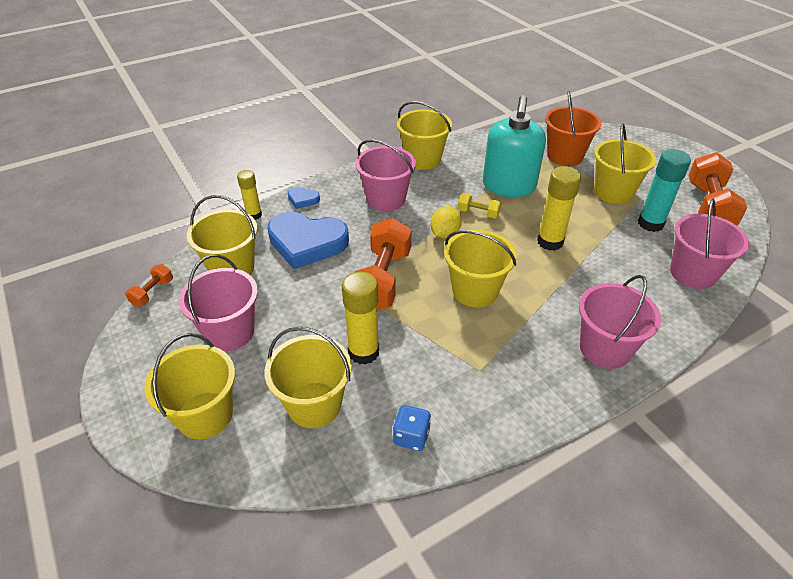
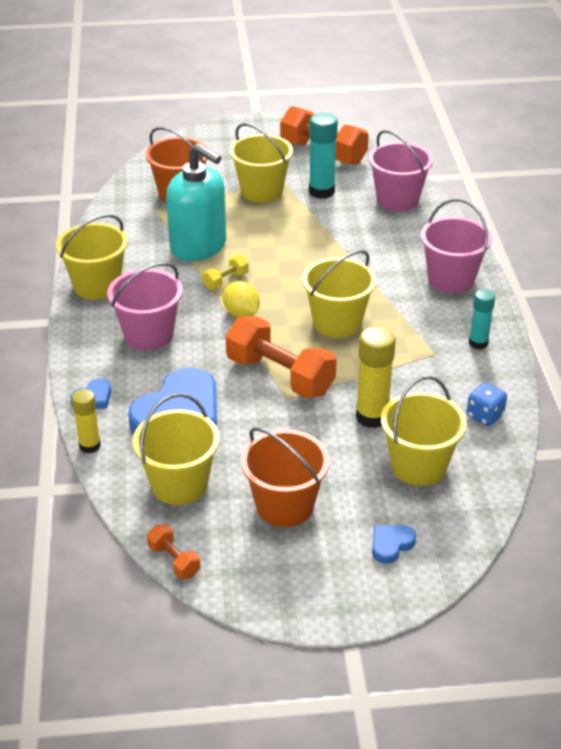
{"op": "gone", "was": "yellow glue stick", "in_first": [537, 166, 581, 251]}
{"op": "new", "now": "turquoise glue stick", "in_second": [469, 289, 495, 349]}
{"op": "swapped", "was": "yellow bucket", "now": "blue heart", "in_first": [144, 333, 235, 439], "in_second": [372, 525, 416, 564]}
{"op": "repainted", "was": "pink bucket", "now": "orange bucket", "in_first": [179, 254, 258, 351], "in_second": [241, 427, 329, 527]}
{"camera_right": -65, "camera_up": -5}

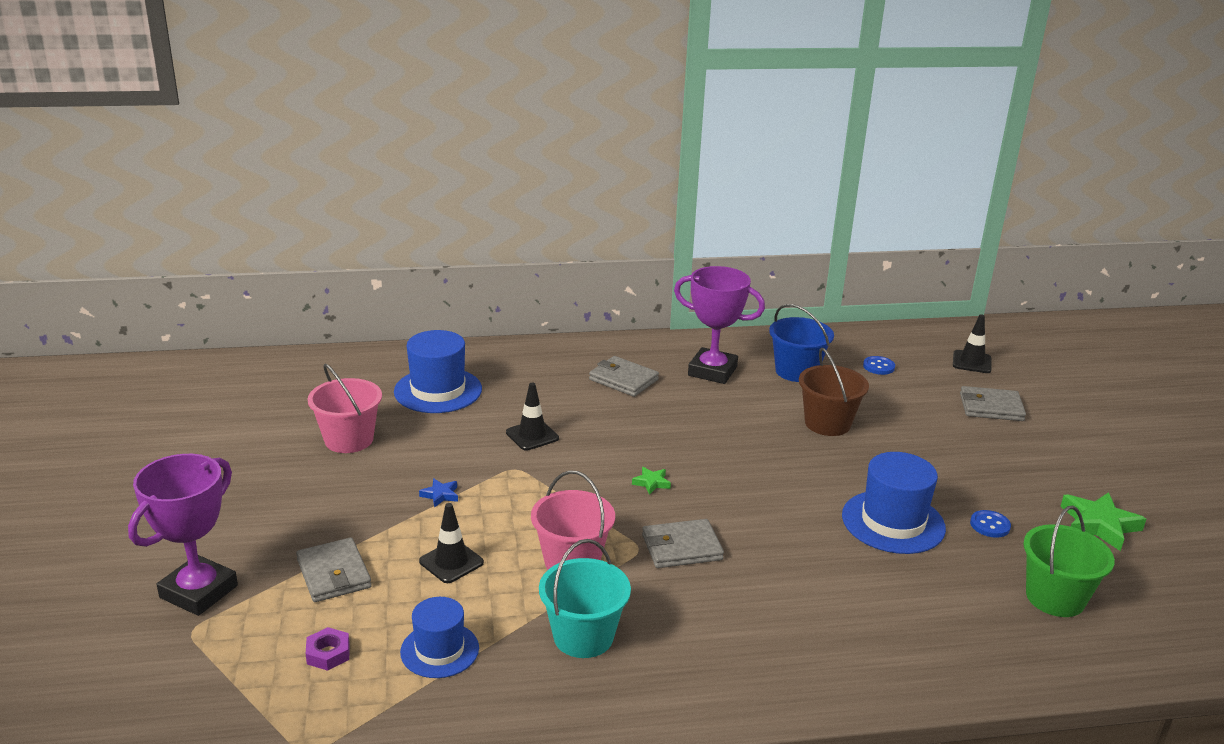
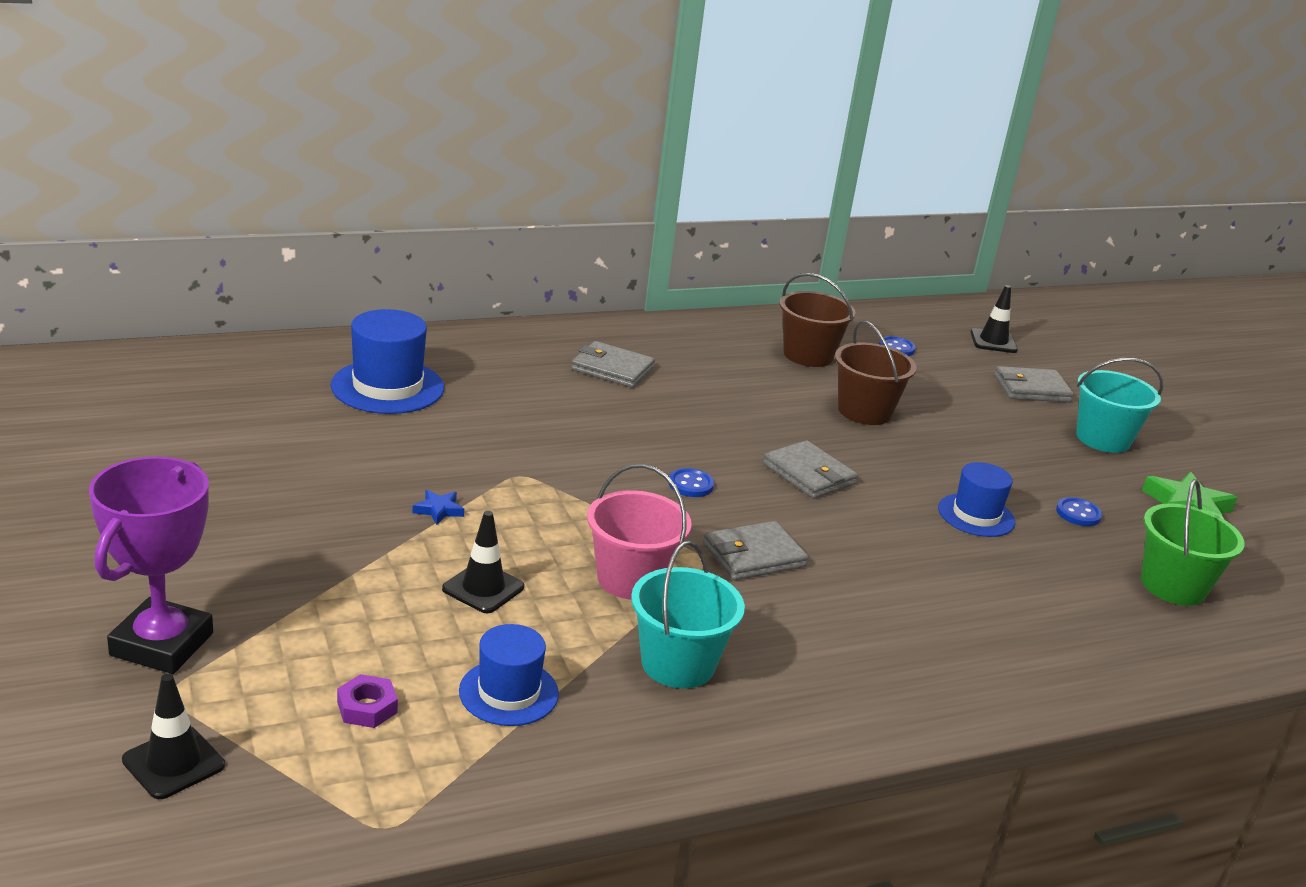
{"op": "gone", "was": "pink bucket", "in_first": [307, 364, 382, 453]}
{"op": "gone", "was": "purple trophy", "in_first": [674, 266, 765, 384]}
{"op": "new", "now": "turquoise bucket", "in_second": [1076, 358, 1163, 453]}
{"op": "shifted", "was": "grey wallet", "in_first": [296, 537, 372, 602], "in_second": [763, 440, 858, 499]}
{"op": "shifted", "was": "black traffic cone", "in_first": [506, 383, 559, 450], "in_second": [122, 674, 225, 799]}
{"op": "swapped", "was": "green star", "now": "blue button", "in_first": [632, 467, 671, 495], "in_second": [669, 468, 714, 497]}
{"op": "repainted", "was": "blue bucket", "now": "brown bucket", "in_first": [769, 304, 834, 382], "in_second": [779, 273, 856, 367]}
{"op": "scaled", "was": "blue hat", "in_first": [842, 452, 946, 554], "in_second": [938, 462, 1015, 537], "ratio": 0.65}
{"camera_right": -15, "camera_up": 0}

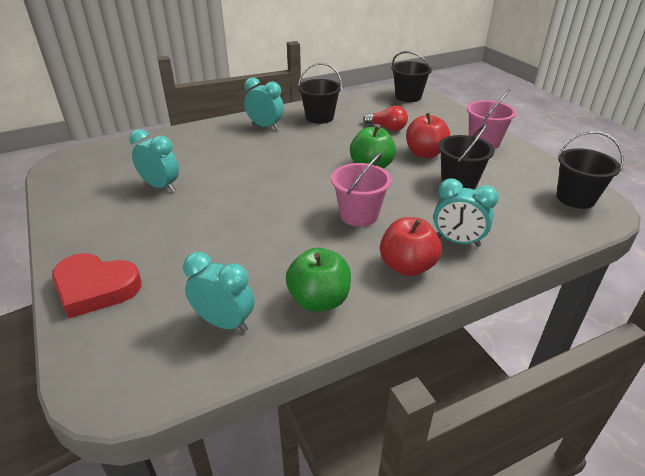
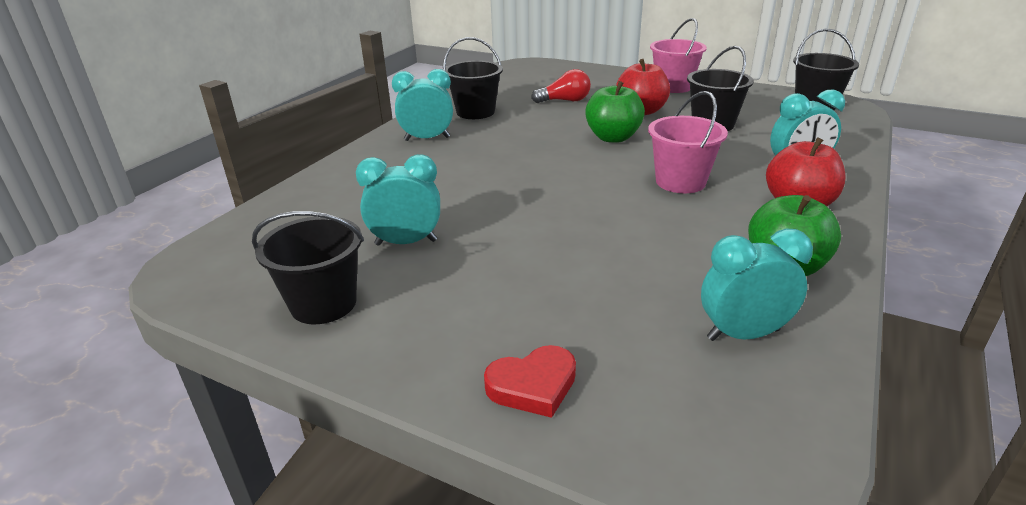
{"op": "shifted", "was": "black bucket", "in_first": [391, 51, 432, 102], "in_second": [252, 211, 364, 324]}
{"op": "scaled", "was": "red heart", "in_first": [52, 253, 142, 318], "in_second": [484, 345, 576, 418], "ratio": 0.64}
{"camera_right": -35, "camera_up": -5}

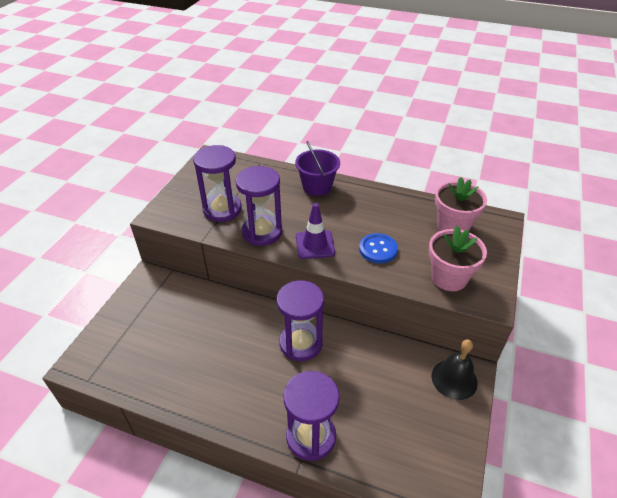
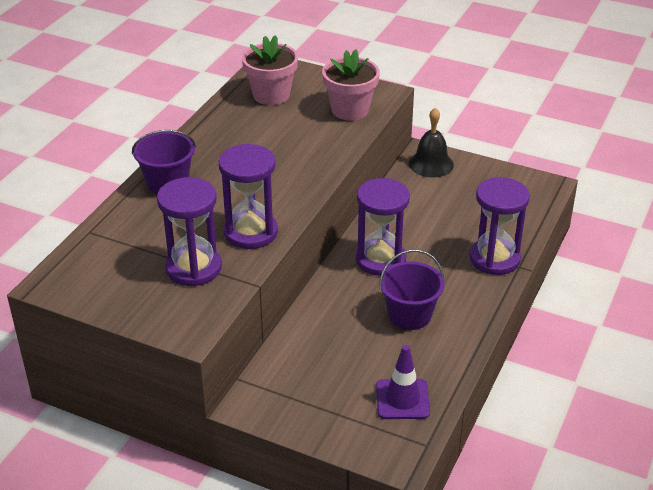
{"op": "gone", "was": "blue button", "in_first": [359, 233, 398, 263]}
{"op": "new", "now": "purple bucket", "in_second": [379, 249, 445, 330]}
{"op": "shifted", "was": "purple traffic cone", "in_first": [296, 203, 335, 259], "in_second": [376, 345, 430, 419]}
{"camera_right": -85, "camera_up": -5}

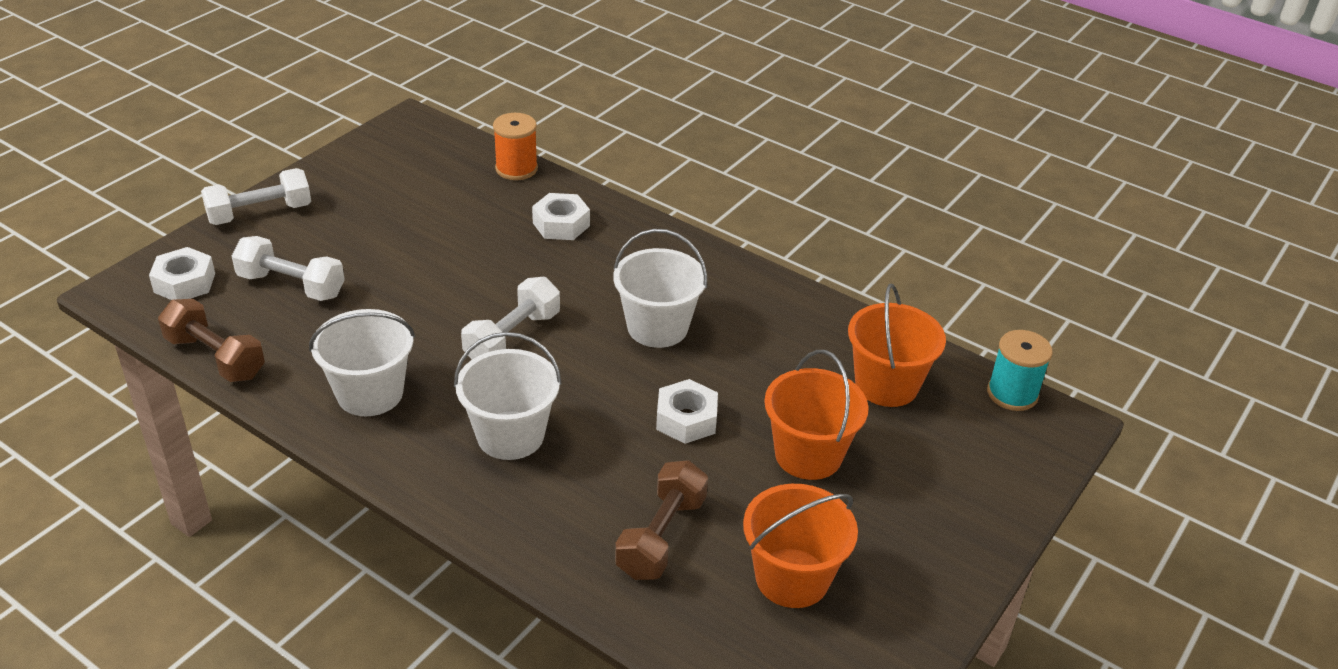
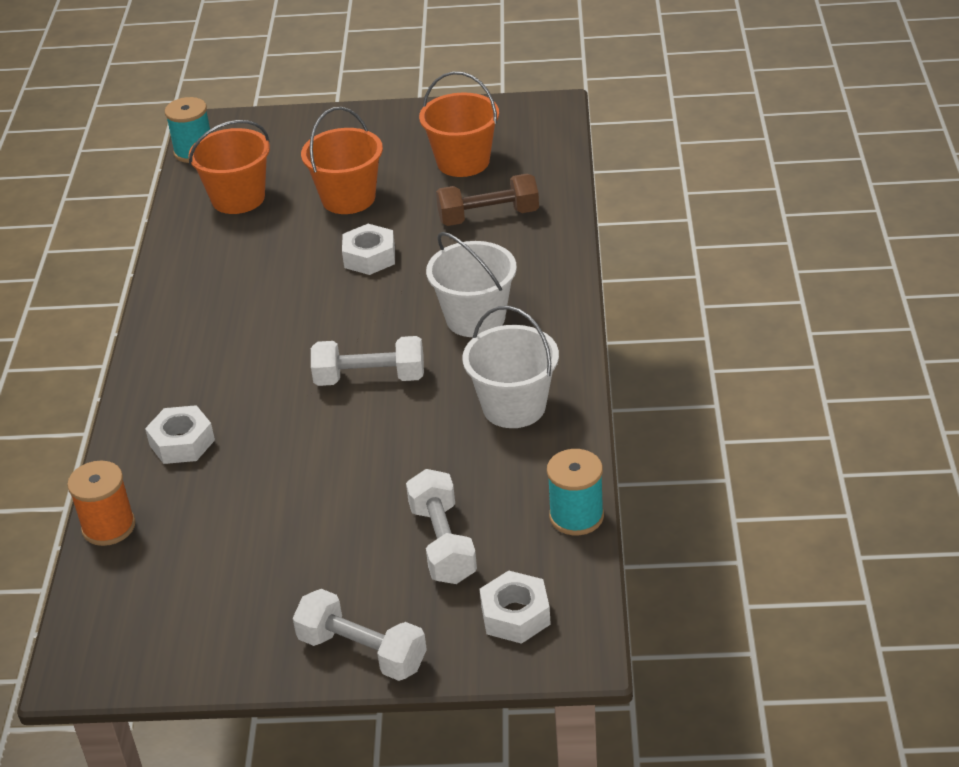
{"op": "gone", "was": "white bucket", "in_first": [613, 229, 707, 348]}
{"op": "swapped", "was": "brown dumbbell", "now": "turquoise spool", "in_first": [158, 299, 265, 382], "in_second": [547, 449, 604, 535]}
{"camera_right": -120, "camera_up": 0}

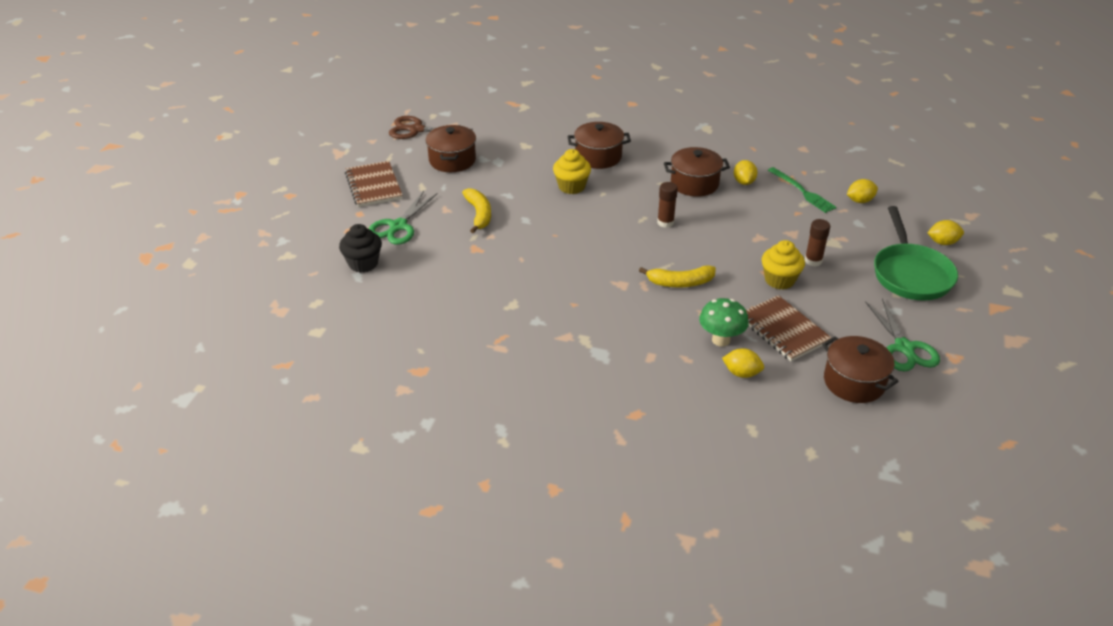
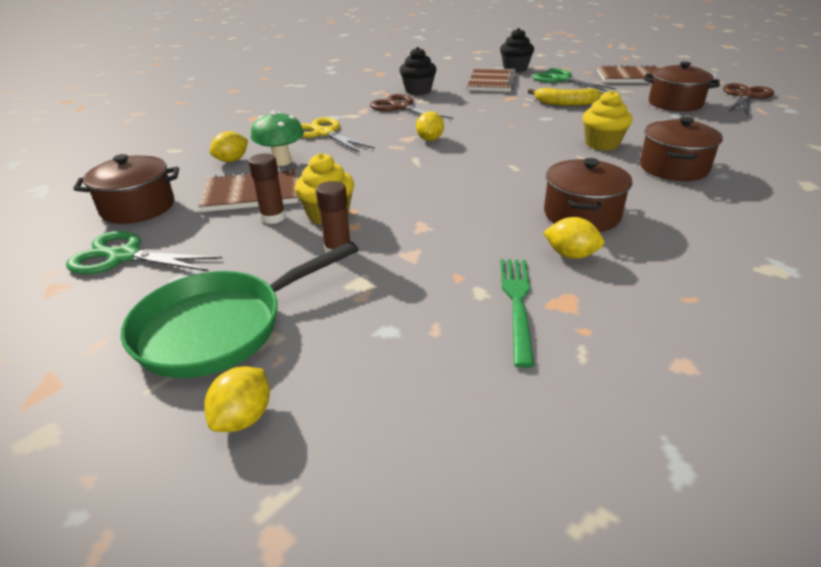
{"op": "gone", "was": "yellow banana", "in_first": [639, 265, 716, 288]}
{"op": "new", "now": "yellow scissors", "in_second": [301, 117, 375, 153]}
{"op": "new", "now": "brown scissors", "in_second": [370, 94, 453, 119]}
{"op": "new", "now": "black cupcake", "in_second": [399, 47, 437, 95]}
{"op": "new", "now": "brown notebook", "in_second": [467, 68, 516, 92]}
{"op": "shifted", "was": "brown glue stick", "in_first": [657, 182, 678, 228], "in_second": [249, 153, 286, 224]}
{"op": "shifted", "was": "yellow lemon", "in_first": [847, 179, 878, 203], "in_second": [416, 111, 444, 141]}
{"op": "rotated", "was": "green fork", "in_first": [768, 167, 836, 213], "in_second": [500, 259, 535, 368], "clockwise": 105}
{"op": "rotated", "was": "green pan", "in_first": [874, 206, 958, 301], "in_second": [121, 241, 359, 378], "clockwise": -60}
{"camera_right": 115, "camera_up": -5}

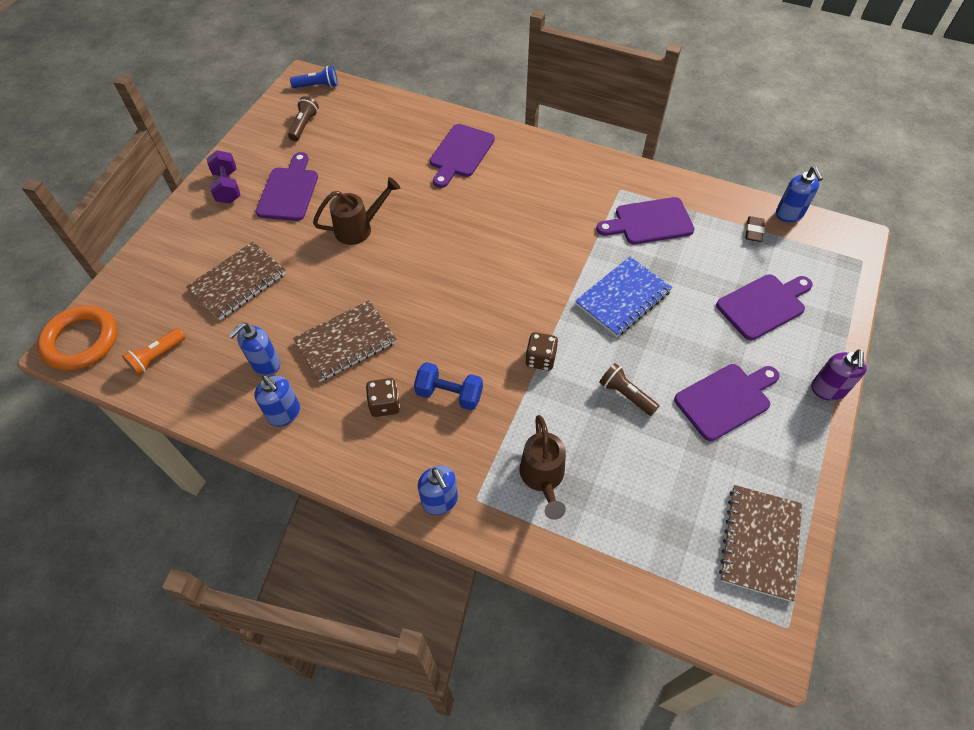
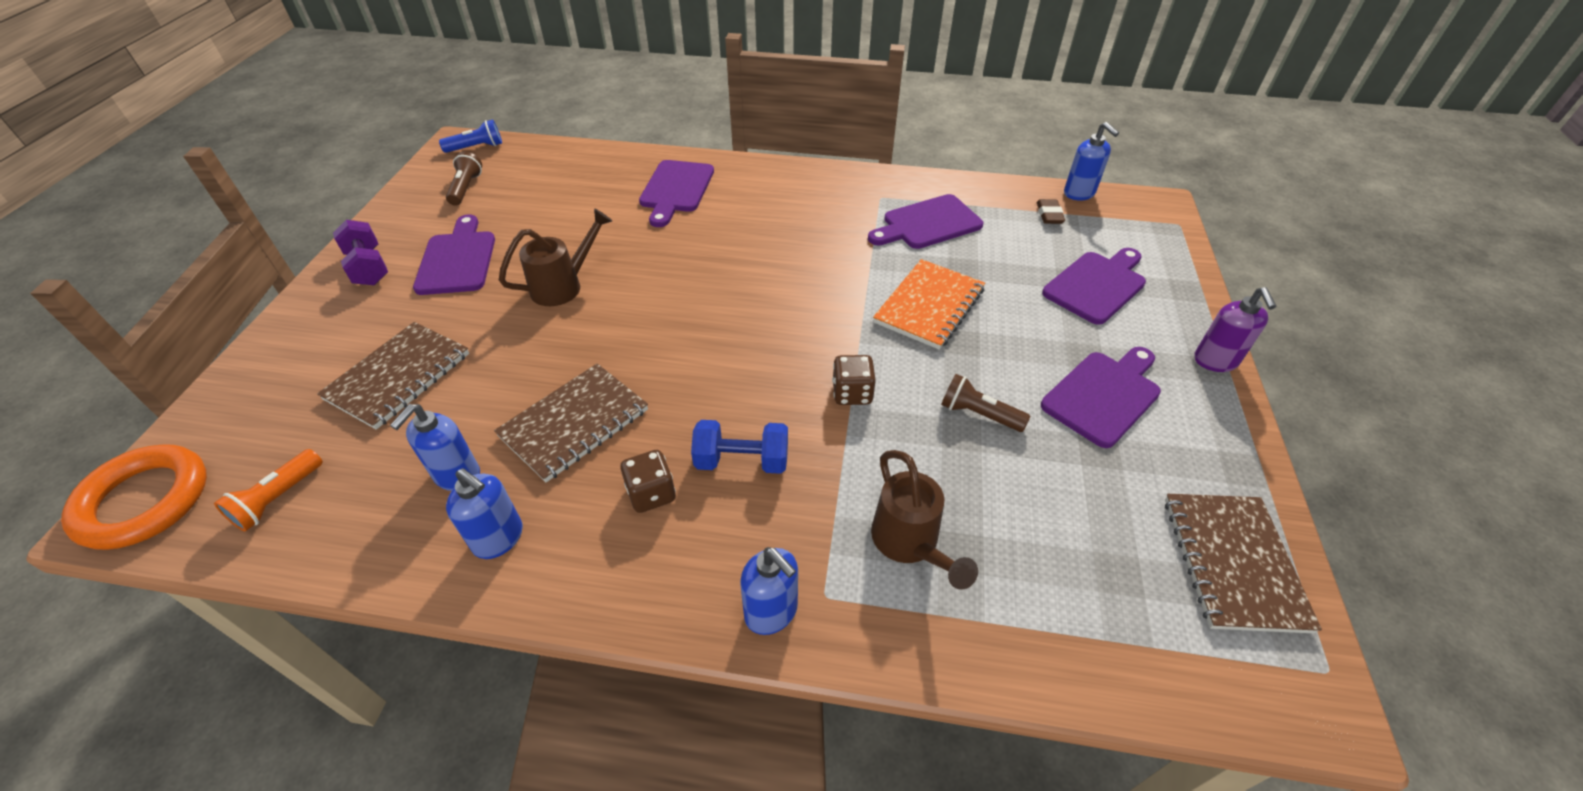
{"op": "repainted", "was": "blue notebook", "now": "orange notebook", "in_first": [575, 257, 672, 337], "in_second": [873, 259, 985, 350]}
{"camera_right": -15, "camera_up": -10}

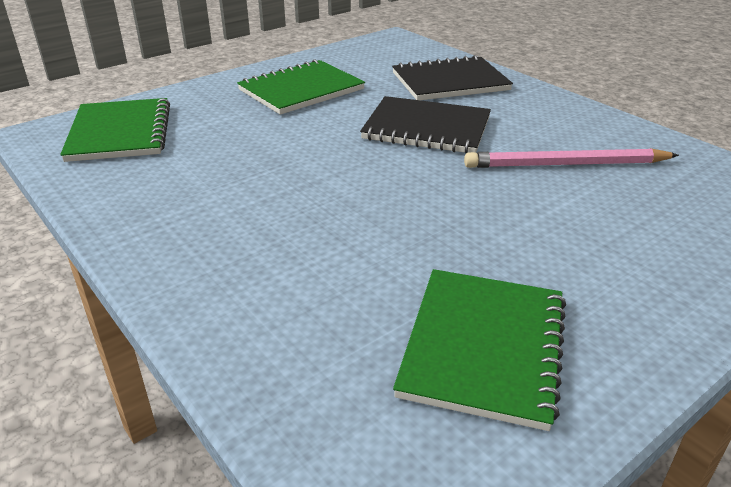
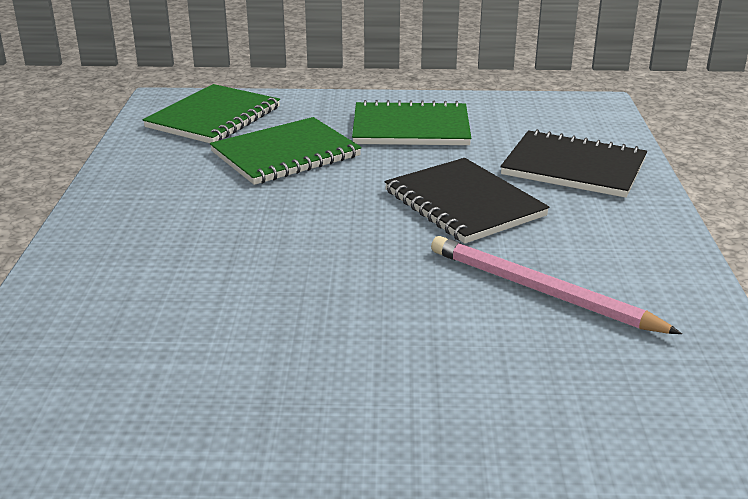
{"op": "shifted", "was": "green notebook", "in_first": [393, 269, 566, 431], "in_second": [210, 117, 362, 185]}
{"camera_right": 40, "camera_up": -5}

